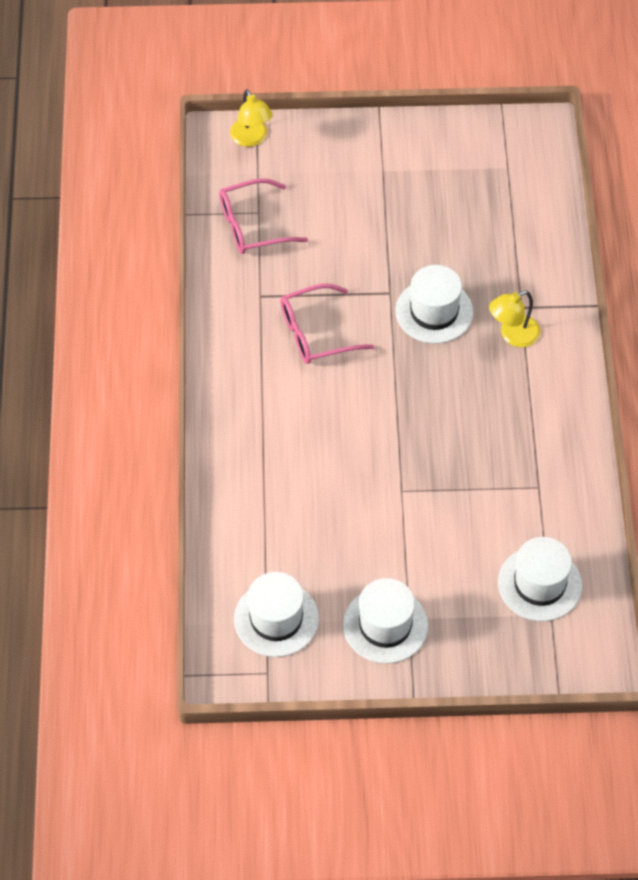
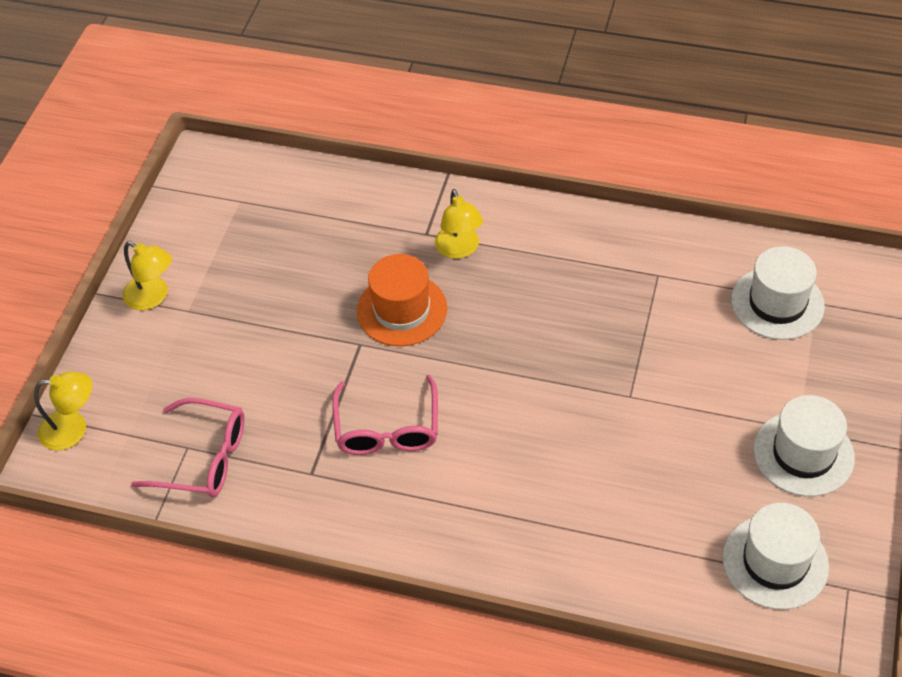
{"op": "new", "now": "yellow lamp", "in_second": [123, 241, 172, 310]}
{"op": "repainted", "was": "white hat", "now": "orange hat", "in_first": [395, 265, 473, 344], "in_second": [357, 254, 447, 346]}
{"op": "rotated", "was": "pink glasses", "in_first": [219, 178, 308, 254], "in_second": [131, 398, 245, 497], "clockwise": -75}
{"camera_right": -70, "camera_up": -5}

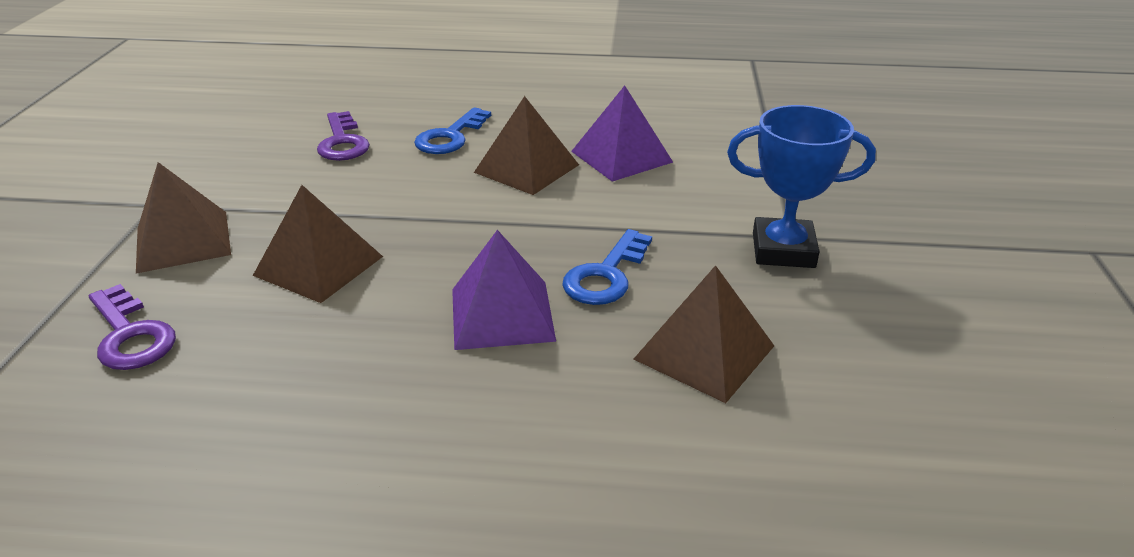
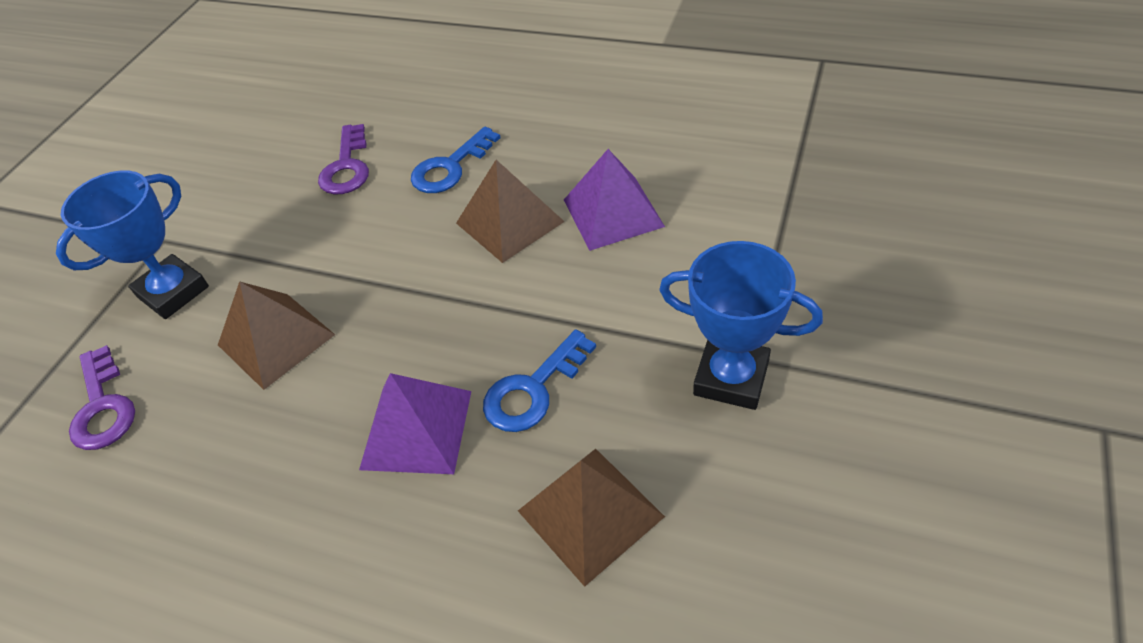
{"op": "swapped", "was": "brown pyramid", "now": "blue trophy", "in_first": [136, 162, 231, 274], "in_second": [56, 171, 209, 319]}
{"camera_right": 20, "camera_up": 15}

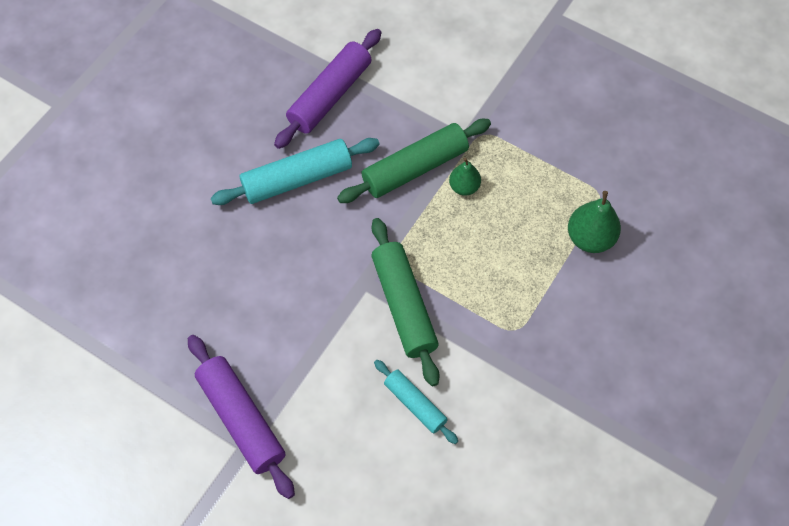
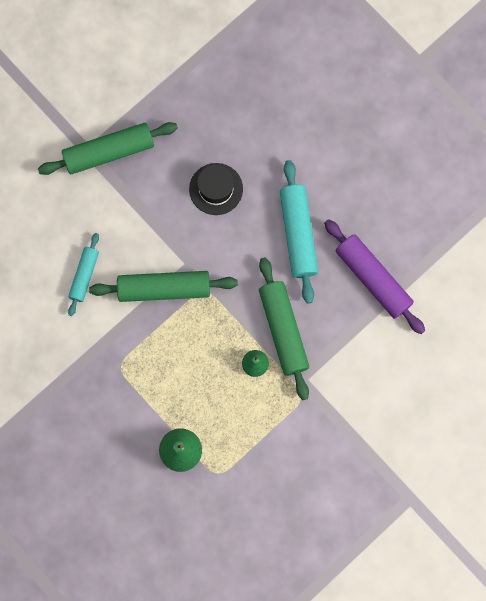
{"op": "new", "now": "black hat", "in_second": [189, 163, 243, 215]}
{"op": "repainted", "was": "purple rolling pin", "now": "green rolling pin", "in_first": [188, 335, 295, 499], "in_second": [38, 122, 178, 175]}
{"op": "rotated", "was": "turquoise rolling pin", "in_first": [374, 360, 458, 444], "in_second": [68, 233, 99, 316], "clockwise": -45}
{"camera_right": 105, "camera_up": 15}

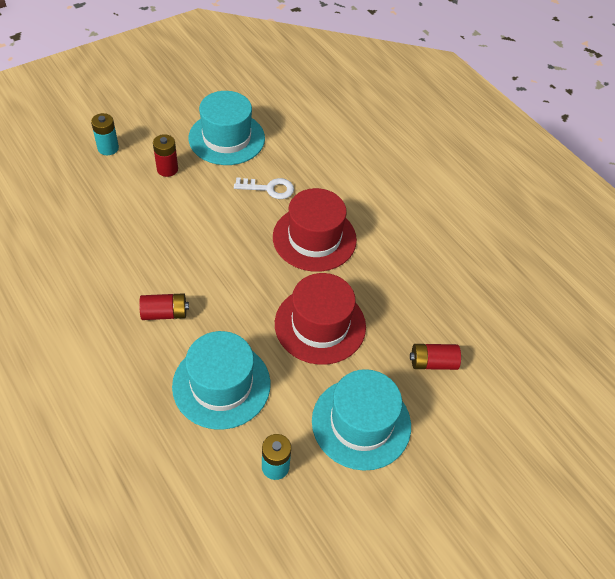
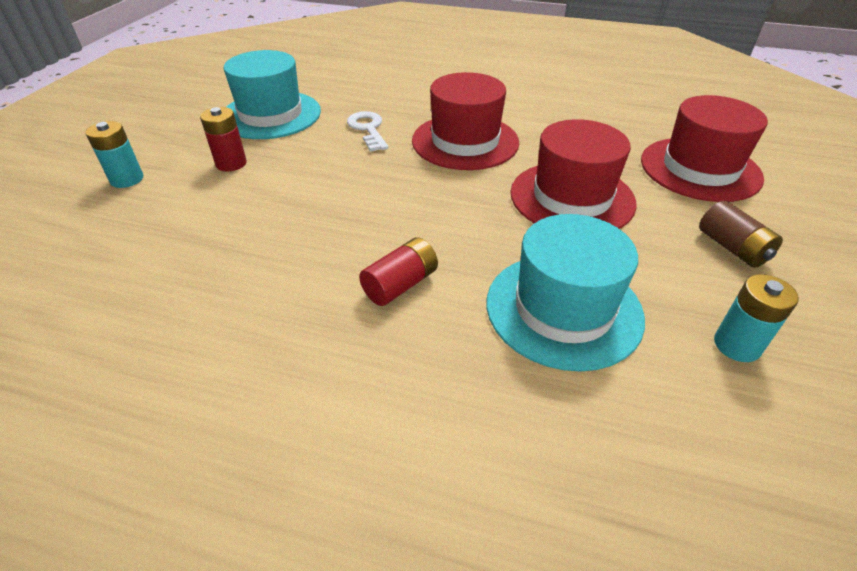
{"op": "swapped", "was": "turquoise hat", "now": "brown battery", "in_first": [312, 369, 411, 471], "in_second": [699, 201, 783, 268]}
{"op": "swapped", "was": "red battery", "now": "red hat", "in_first": [410, 344, 461, 370], "in_second": [641, 95, 768, 202]}
{"op": "rotated", "was": "white key", "in_first": [234, 177, 294, 199], "in_second": [347, 111, 389, 152], "clockwise": -75}
{"camera_right": -35, "camera_up": -10}

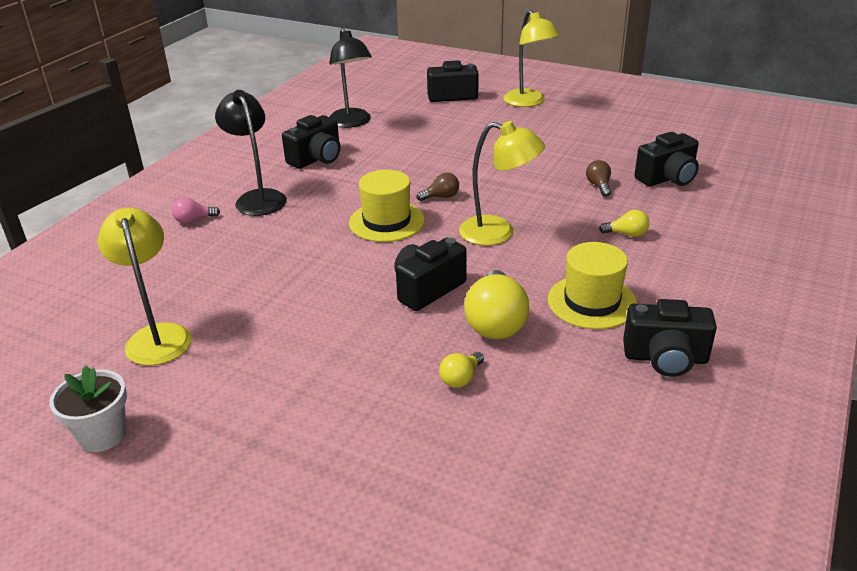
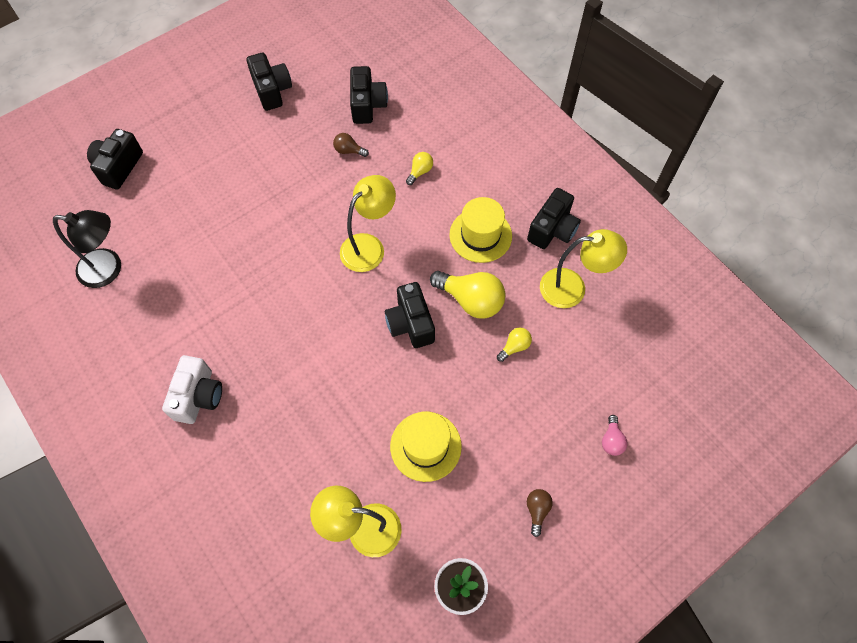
{"op": "shifted", "was": "pink light bulb", "in_first": [172, 198, 220, 224], "in_second": [602, 415, 627, 456]}
{"op": "shifted", "was": "black camera", "in_first": [282, 115, 341, 169], "in_second": [246, 53, 292, 111]}
{"op": "shifted", "was": "yellow hat", "in_first": [349, 170, 425, 242], "in_second": [390, 411, 462, 482]}
{"op": "shifted", "was": "brown light bulb", "in_first": [417, 173, 459, 201], "in_second": [527, 489, 553, 537]}
{"op": "shifted", "was": "yellow lamp", "in_first": [503, 10, 560, 107], "in_second": [540, 229, 627, 308]}
{"op": "swapped", "was": "black lamp", "now": "white camera", "in_first": [215, 90, 287, 216], "in_second": [162, 355, 222, 424]}
{"op": "rotated", "was": "yellow light bulb", "in_first": [439, 352, 484, 388], "in_second": [497, 328, 532, 362], "clockwise": -105}
{"camera_right": -65, "camera_up": 30}

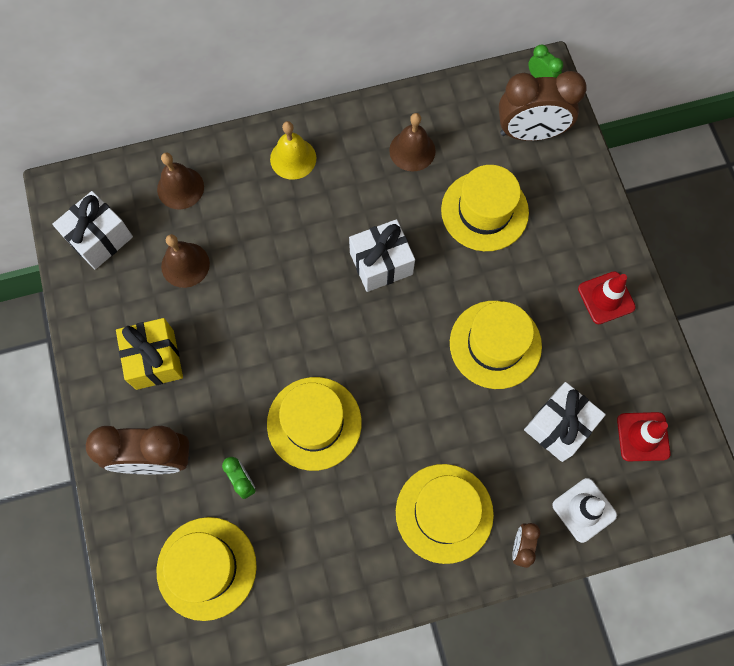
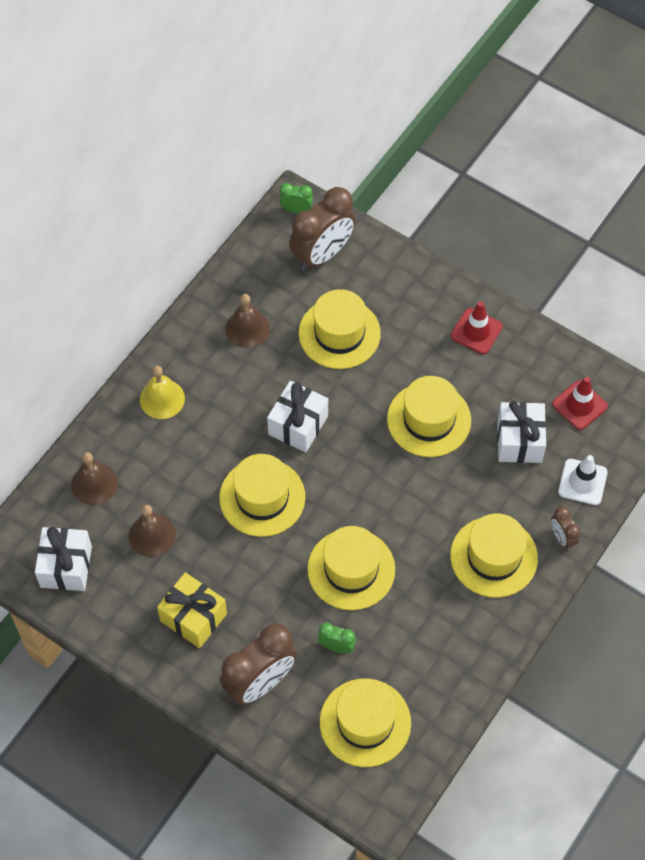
{"op": "new", "now": "yellow hat", "in_second": [219, 454, 305, 537]}
{"camera_right": -40, "camera_up": -10}

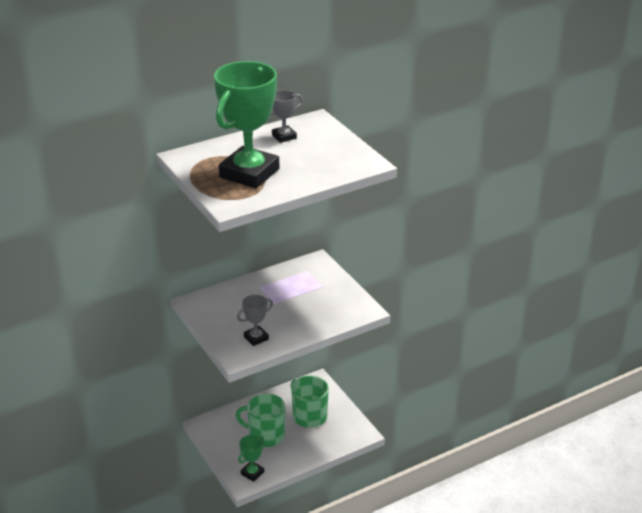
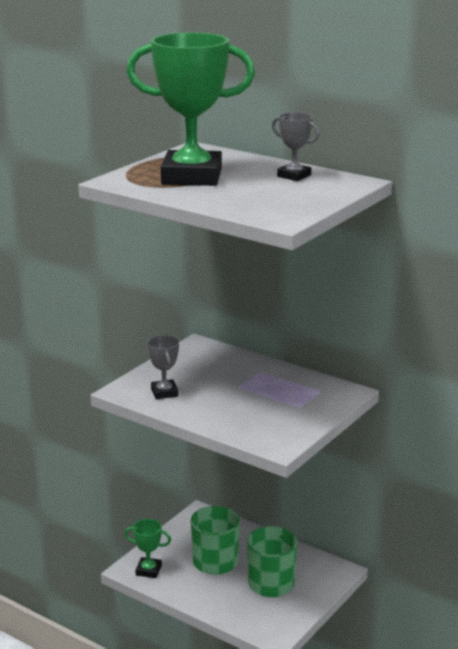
{"op": "rotated", "was": "grey trophy", "in_first": [237, 295, 273, 346], "in_second": [147, 335, 179, 399], "clockwise": 45}
{"camera_right": 65, "camera_up": -10}

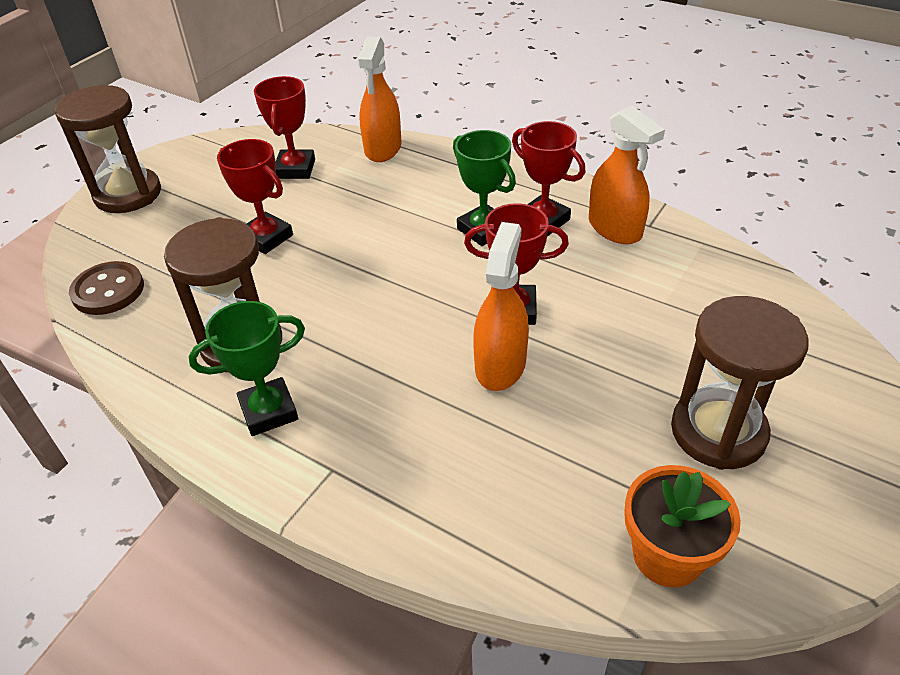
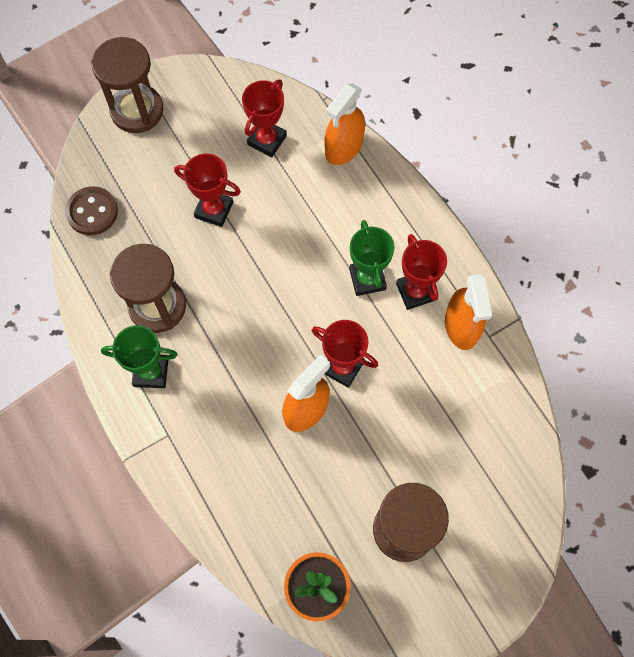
{"op": "rotated", "was": "red trophy", "in_first": [217, 139, 293, 254], "in_second": [174, 154, 241, 227], "clockwise": -45}
{"camera_right": 25, "camera_up": 25}

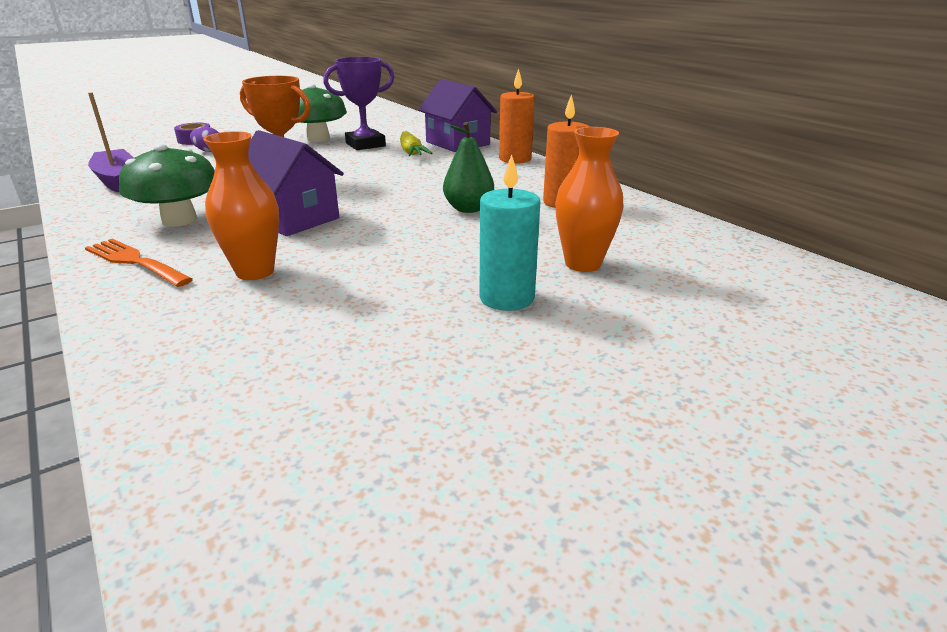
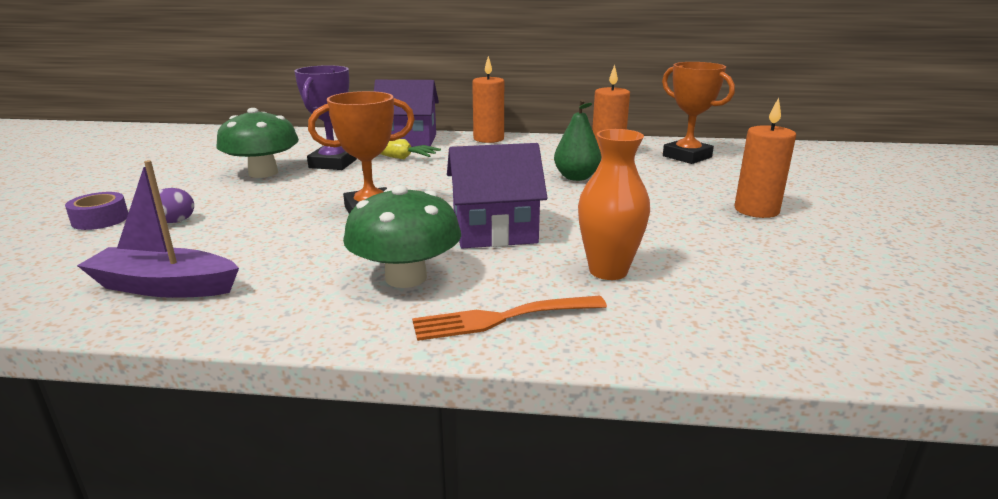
{"op": "gone", "was": "orange vase", "in_first": [555, 127, 623, 272]}
{"op": "new", "now": "orange trophy", "in_second": [662, 62, 735, 164]}
{"op": "repainted", "was": "turquoise candle", "now": "orange candle", "in_first": [480, 154, 540, 311], "in_second": [734, 98, 796, 218]}
{"camera_right": -50, "camera_up": -5}

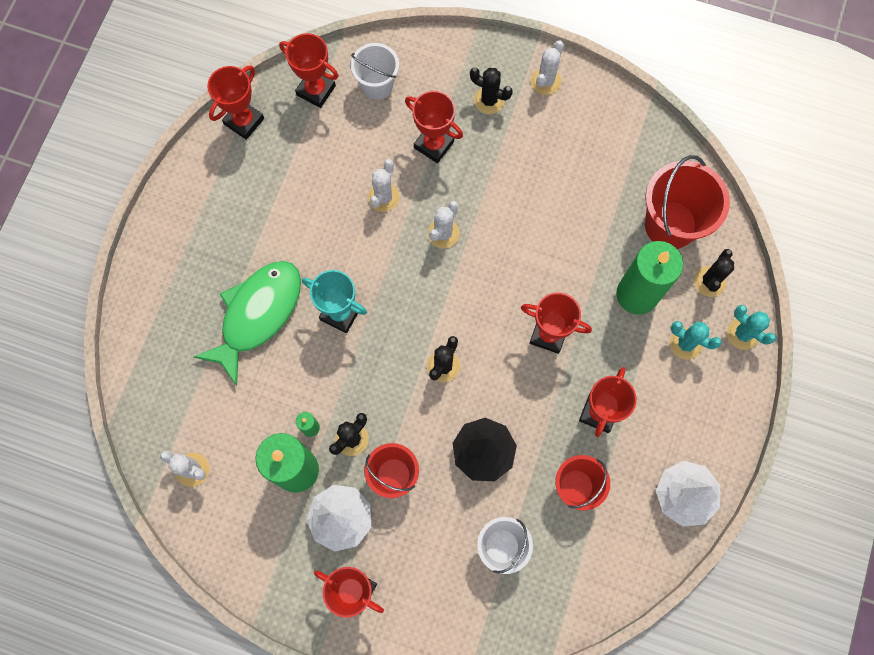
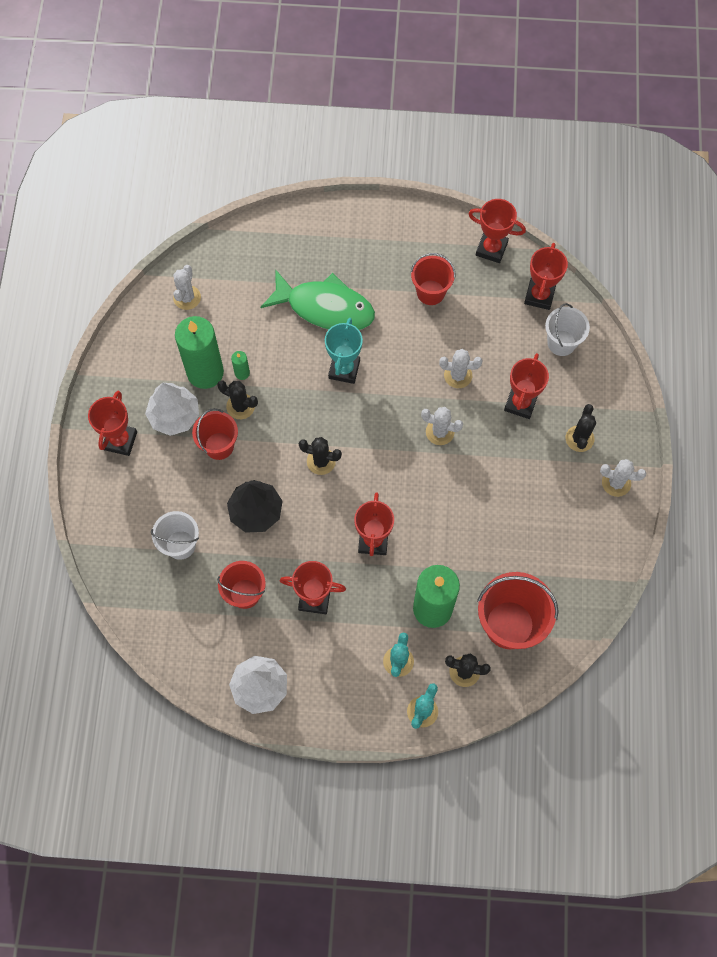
{"op": "new", "now": "red bucket", "in_second": [411, 253, 455, 305]}
{"camera_right": 75, "camera_up": -5}

